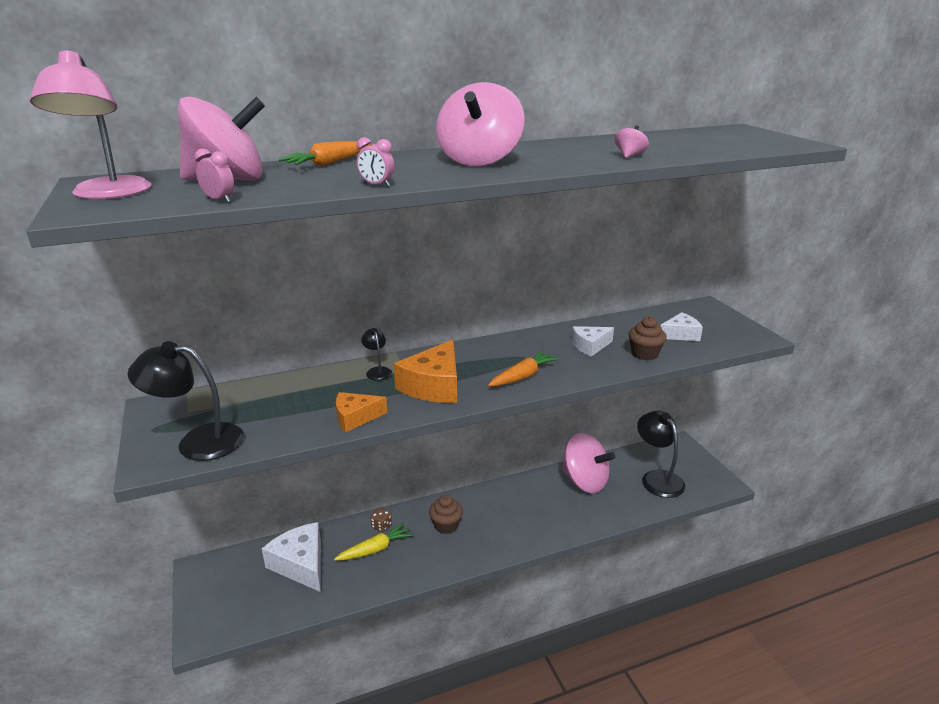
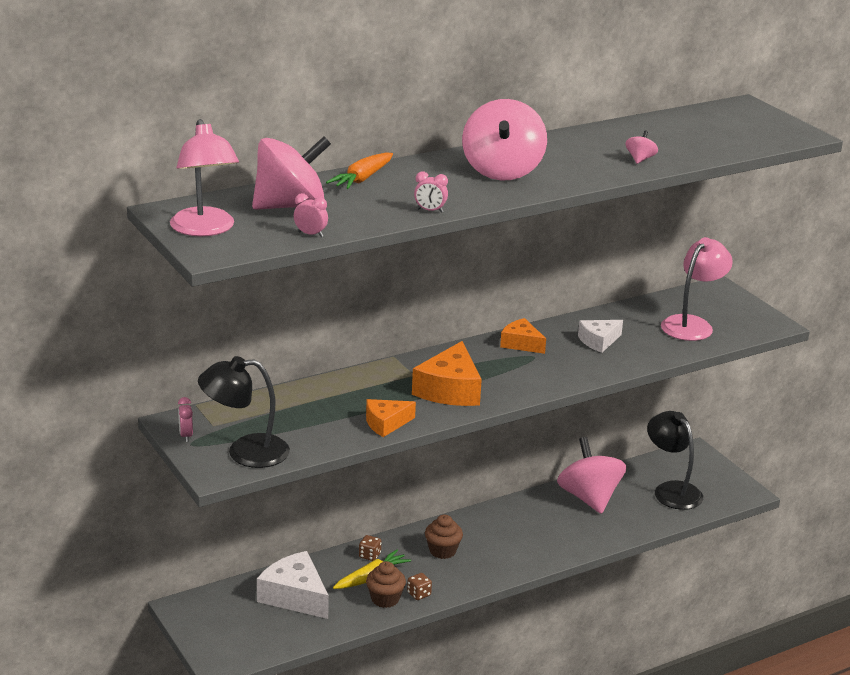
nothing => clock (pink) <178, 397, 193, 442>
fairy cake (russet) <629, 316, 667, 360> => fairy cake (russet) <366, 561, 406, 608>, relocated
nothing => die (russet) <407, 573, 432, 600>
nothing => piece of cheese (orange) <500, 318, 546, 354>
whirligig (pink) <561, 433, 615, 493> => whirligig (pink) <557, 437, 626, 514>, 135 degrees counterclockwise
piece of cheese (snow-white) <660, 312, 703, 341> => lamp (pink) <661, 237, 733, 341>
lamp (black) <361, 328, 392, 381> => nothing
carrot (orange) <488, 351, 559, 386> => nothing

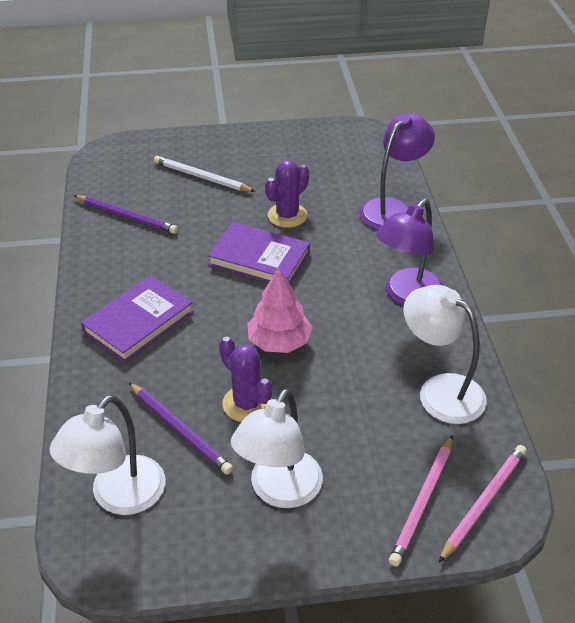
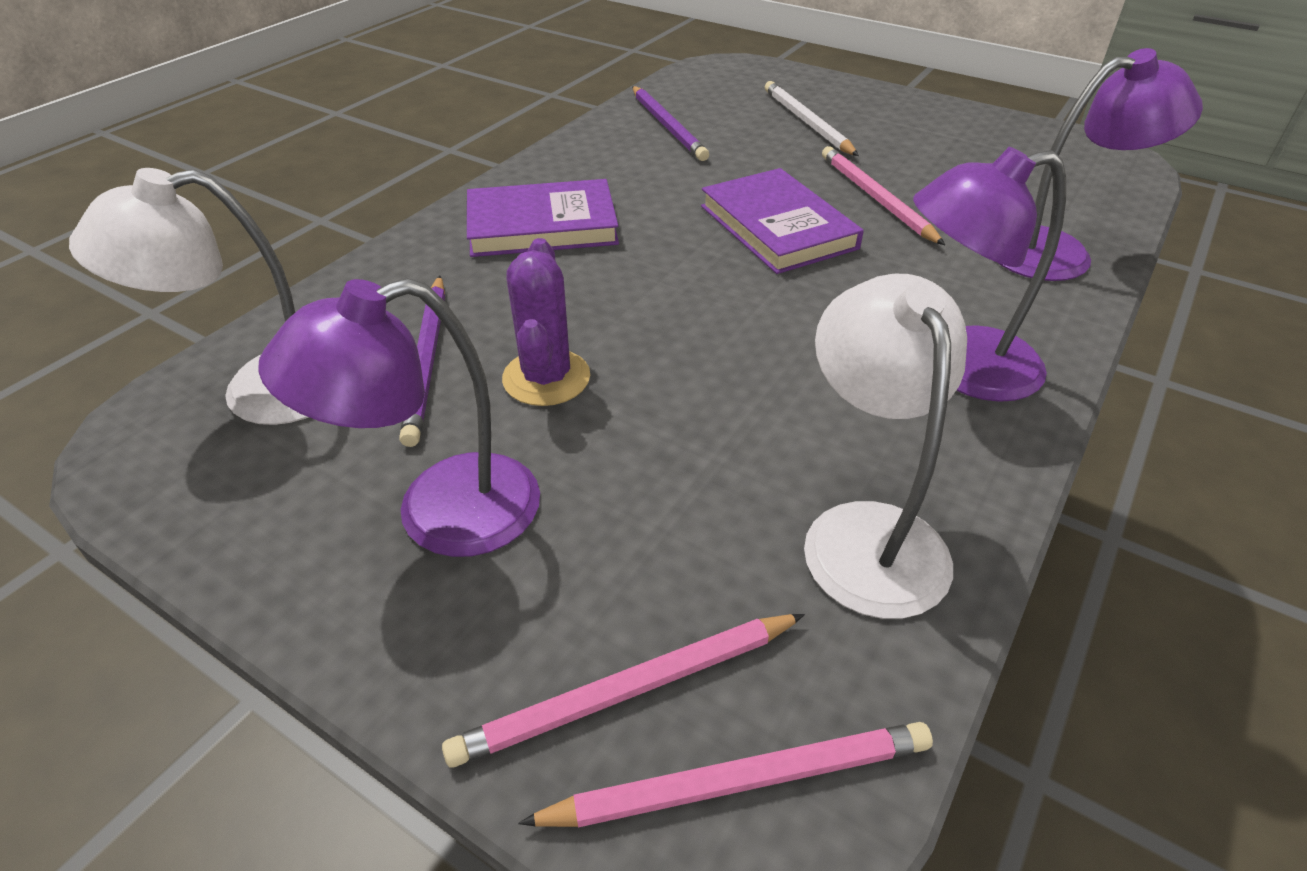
lamp (snow-white) <231, 388, 323, 508> => lamp (royal purple) <258, 278, 540, 557>
prickly plant (royal purple) <265, 160, 309, 228> => lead pencil (pink) <822, 146, 945, 245>
toy tree (pink) <247, 267, 313, 353> => nothing

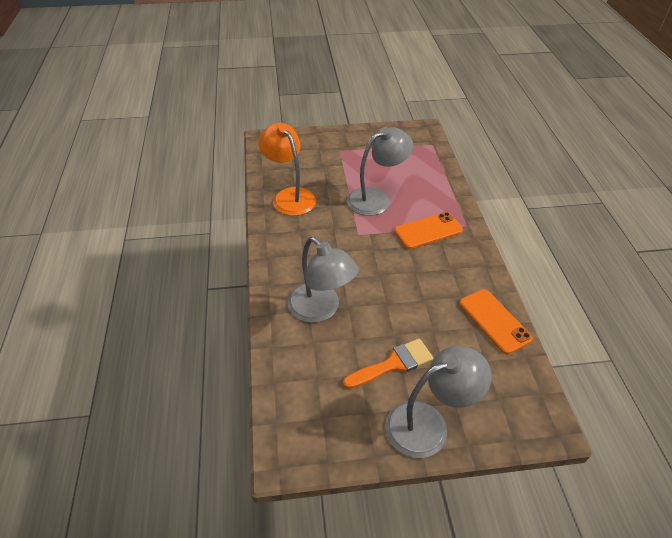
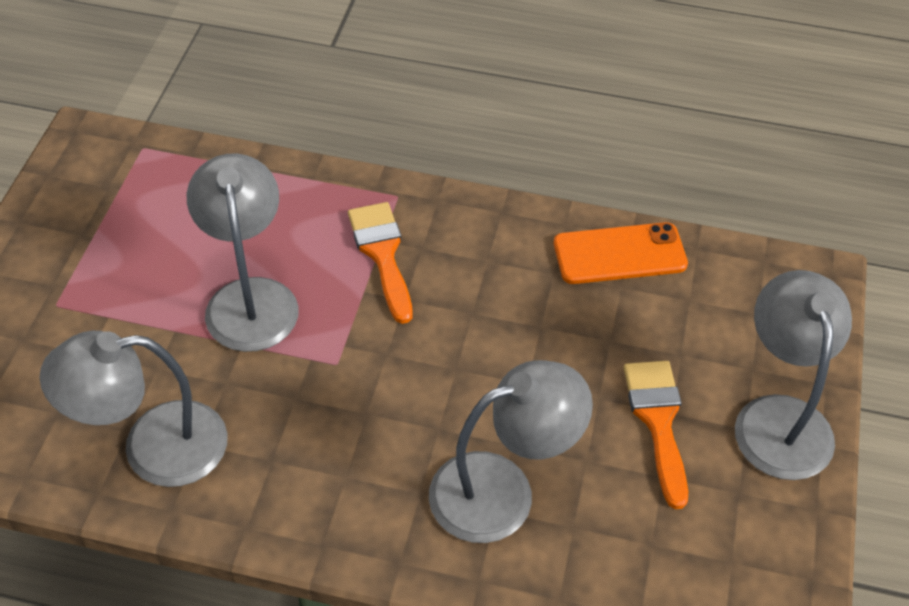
lamp (orange) <258, 123, 316, 216> => lamp (ash-grey) <39, 331, 228, 487>
mobile phone (orange) <394, 212, 463, 249> => paint brush (orange) <348, 202, 412, 324>

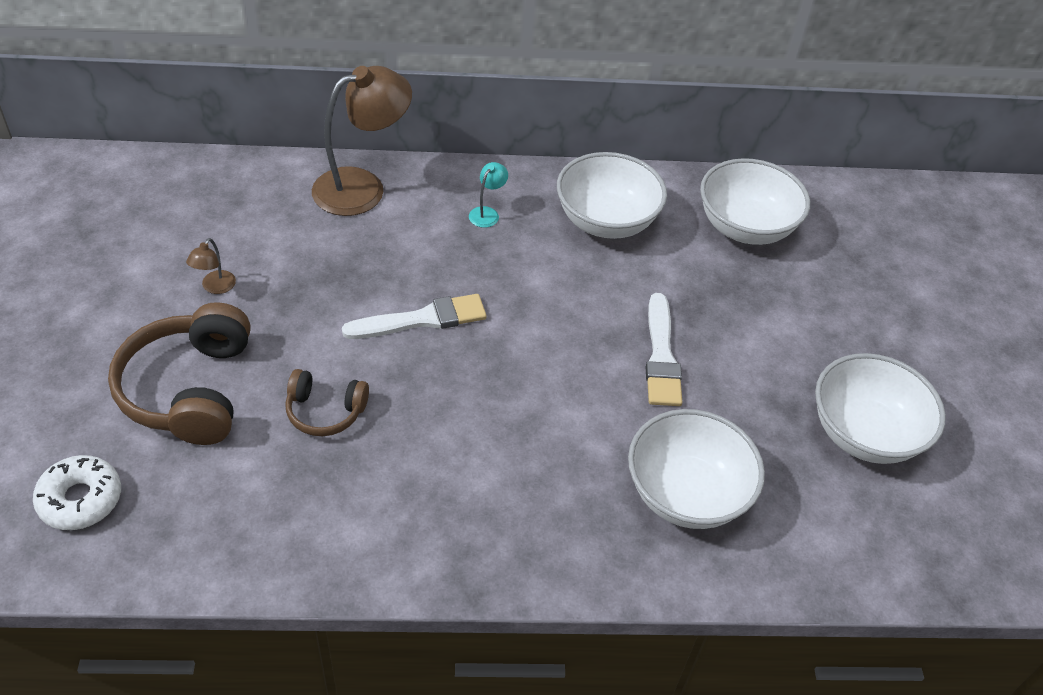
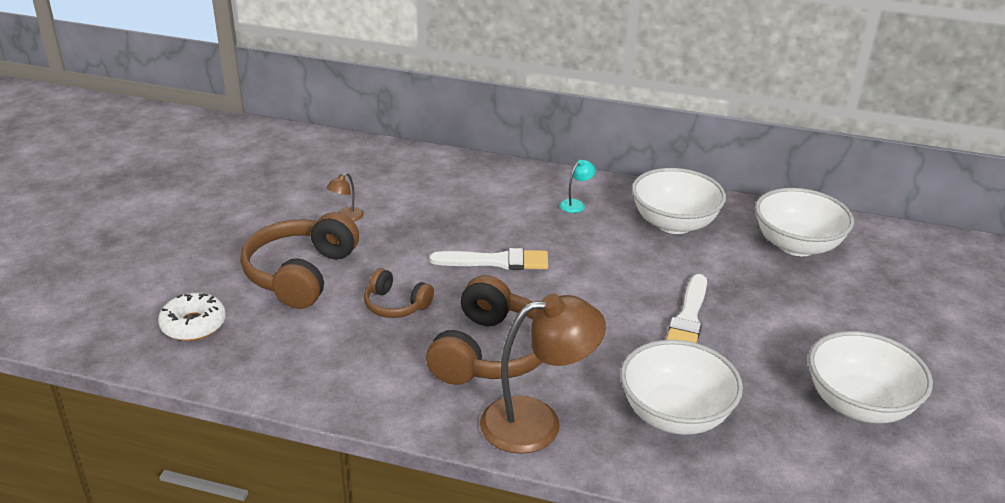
nothing => headset (russet) <426, 275, 543, 385>
lamp (russet) <312, 66, 412, 216> => lamp (russet) <480, 294, 606, 454>, relocated

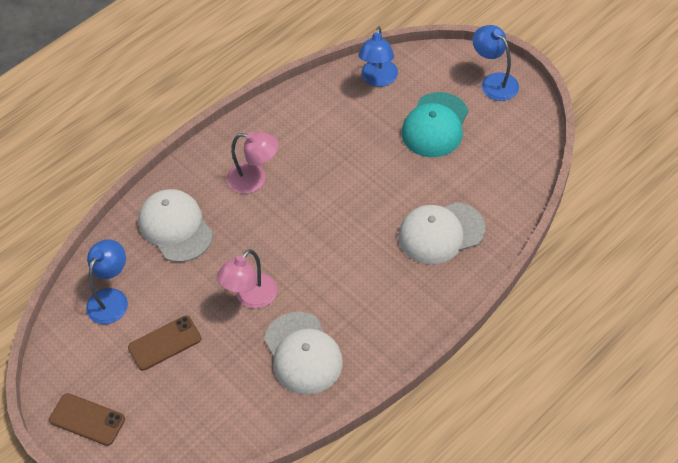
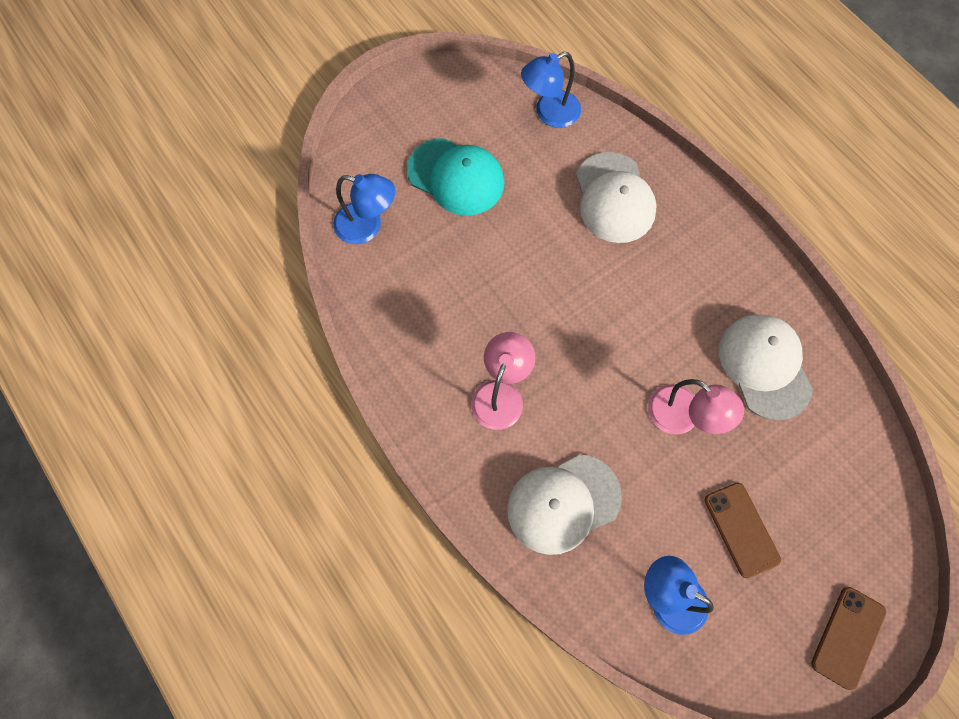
lamp (royal blue) <472, 25, 519, 101> => lamp (royal blue) <521, 52, 581, 128>, relocated
cap (snow-white) <264, 312, 343, 395> => cap (snow-white) <719, 314, 813, 421>, 90 degrees counterclockwise

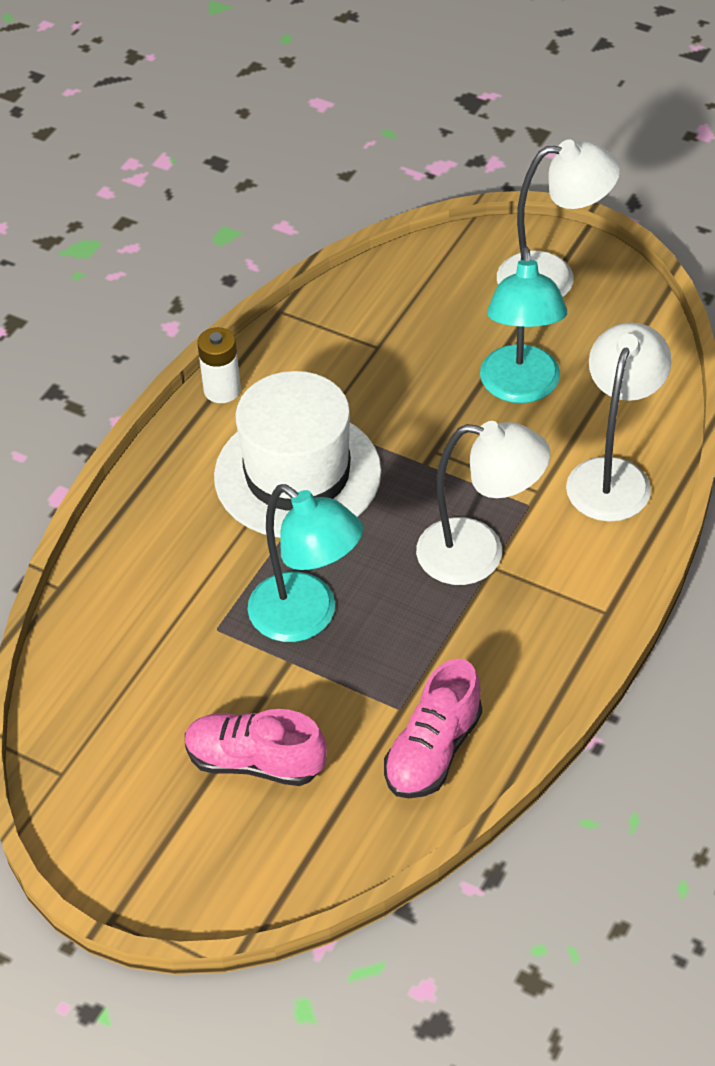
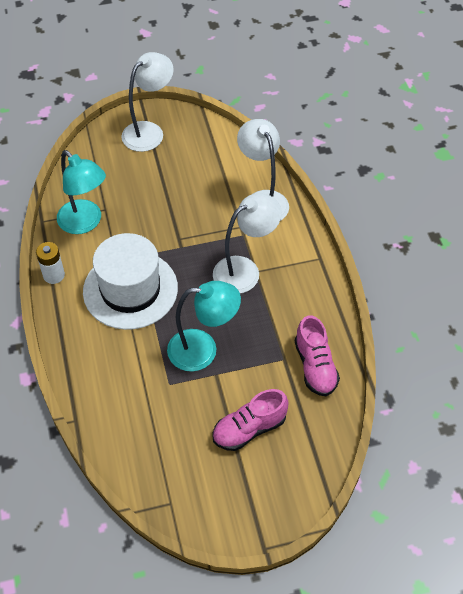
lamp (turquoise) <480, 247, 567, 403> => lamp (turquoise) <57, 150, 106, 234>, relocated

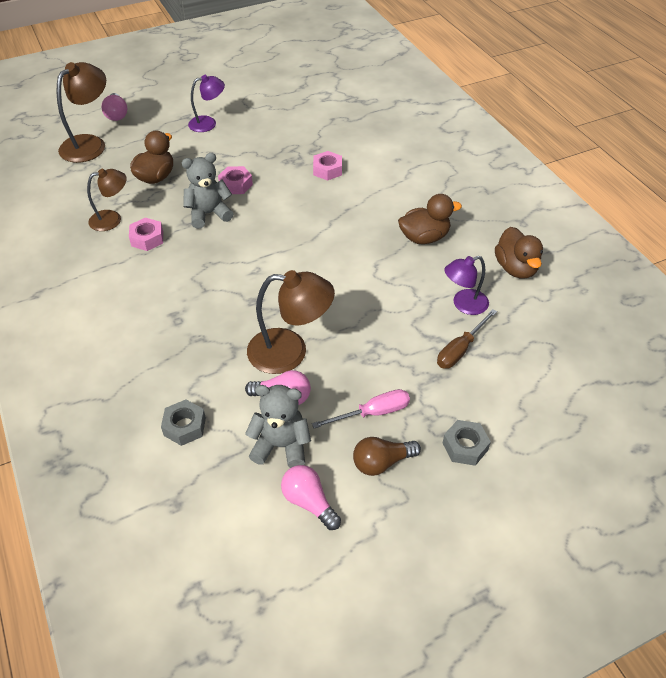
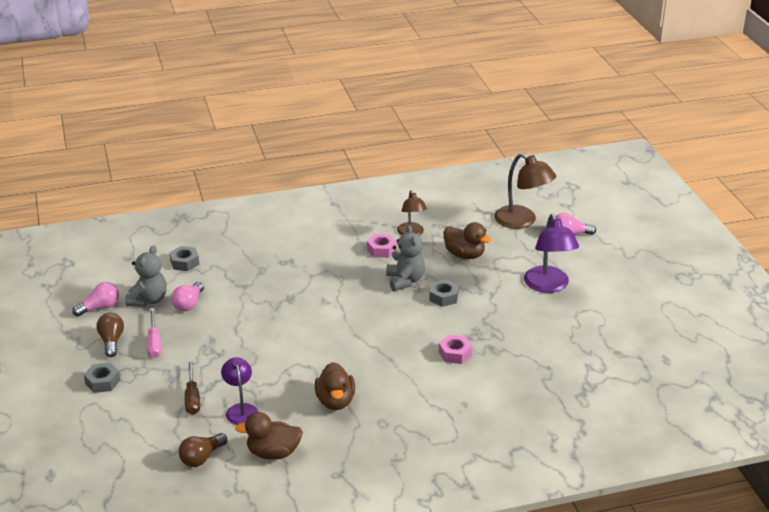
nothing => bulb (russet) <179, 433, 227, 467>
hand screwdriver (russet) <437, 309, 497, 369> => hand screwdriver (russet) <185, 359, 200, 415>, 150 degrees counterclockwise
hexagon nut (pink) <218, 166, 253, 194> => hexagon nut (ash-grey) <429, 279, 459, 307>
lamp (royal purple) <188, 75, 225, 132> => lamp (royal purple) <524, 214, 579, 293>, x1.58
lamp (russet) <247, 270, 335, 374> => nothing

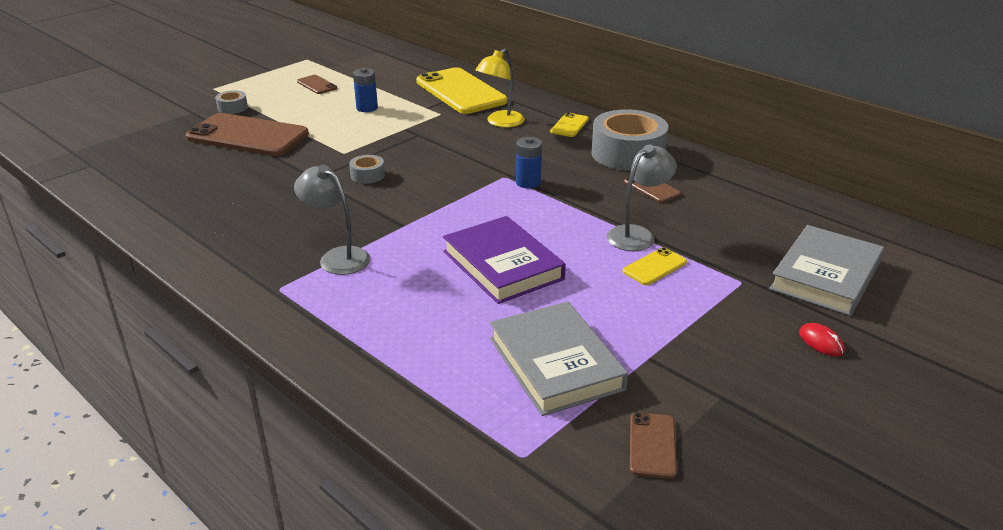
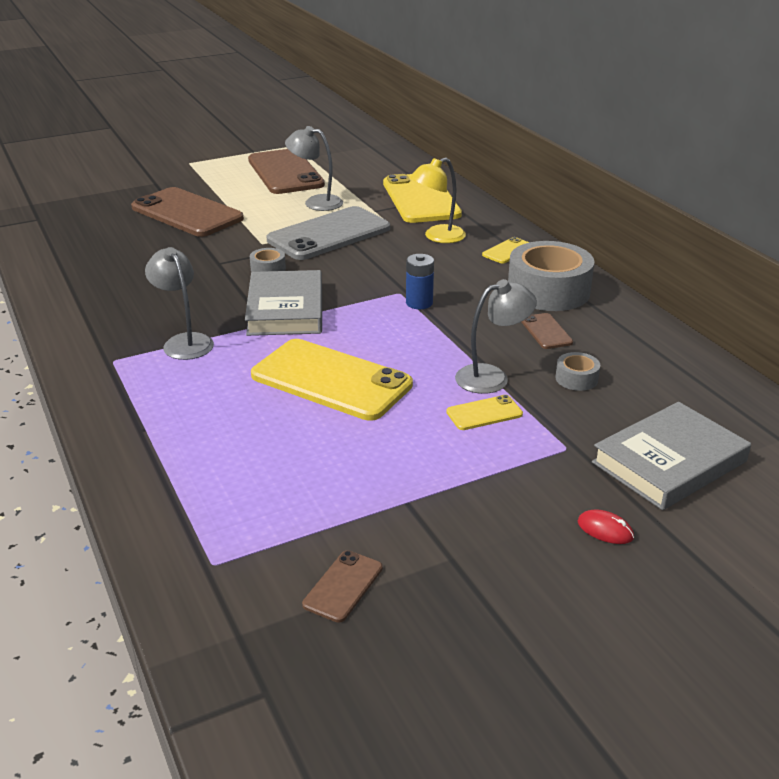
hardcover (ash-grey) <490, 302, 628, 416> => hardcover (ash-grey) <245, 270, 322, 336>, relocated
mobile phone (russet) <297, 75, 337, 94> => mobile phone (russet) <248, 149, 325, 194>, x2.26
hardcover (royal purple) <443, 216, 566, 304> => mobile phone (bright yellow) <251, 339, 413, 421>
nothing => mobile phone (ash-grey) <267, 206, 390, 260>
AA battery (royal blue) <353, 68, 378, 112> => lamp (ash-grey) <285, 126, 343, 211>
roll of tape (ash-grey) <215, 90, 248, 114> => roll of tape (ash-grey) <556, 352, 600, 391>, relocated
mouse (crimson) <799, 323, 845, 357> => mouse (crimson) <578, 509, 634, 544>, 45 degrees counterclockwise

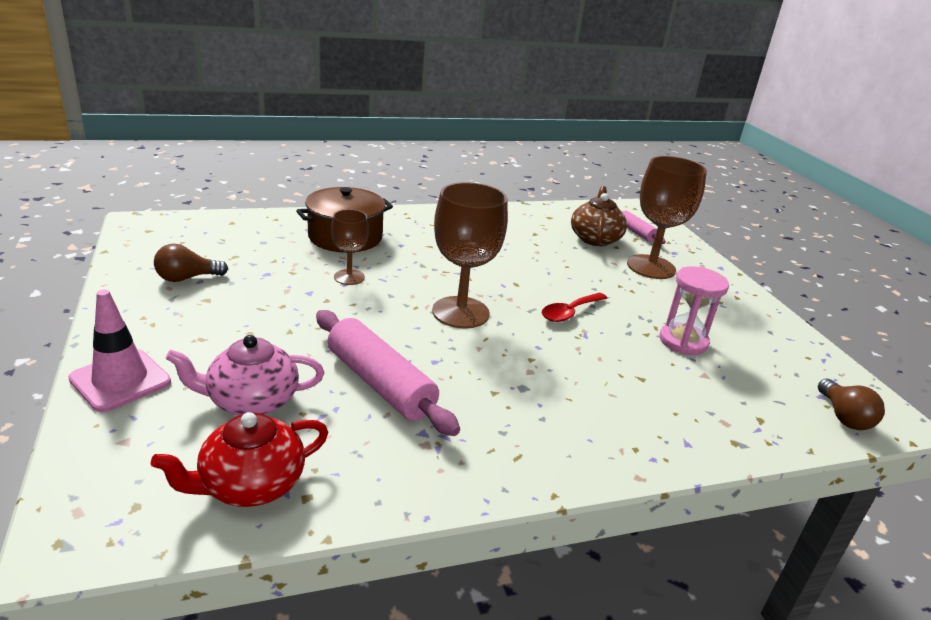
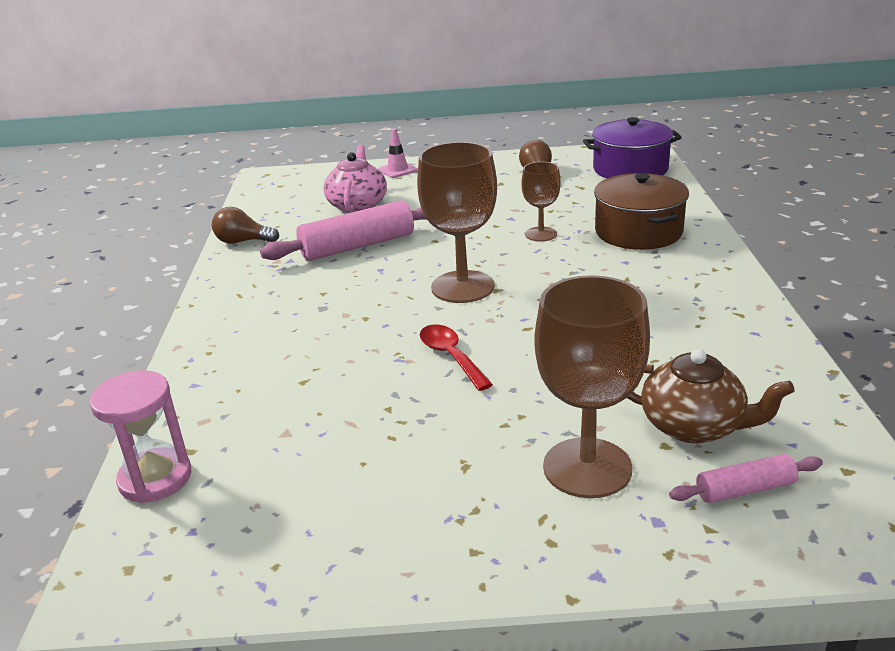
sandglass (pink) <660, 266, 729, 355> => sandglass (pink) <89, 370, 191, 503>, relocated
bulb (russet) <818, 379, 885, 430> => bulb (russet) <212, 207, 279, 244>, relocated
safety cone (pink) <68, 290, 171, 412> => safety cone (pink) <378, 128, 417, 178>, x0.63
nothing => pot (royal purple) <583, 117, 682, 178>
tea pot (crimson) <151, 412, 329, 507> => nothing

